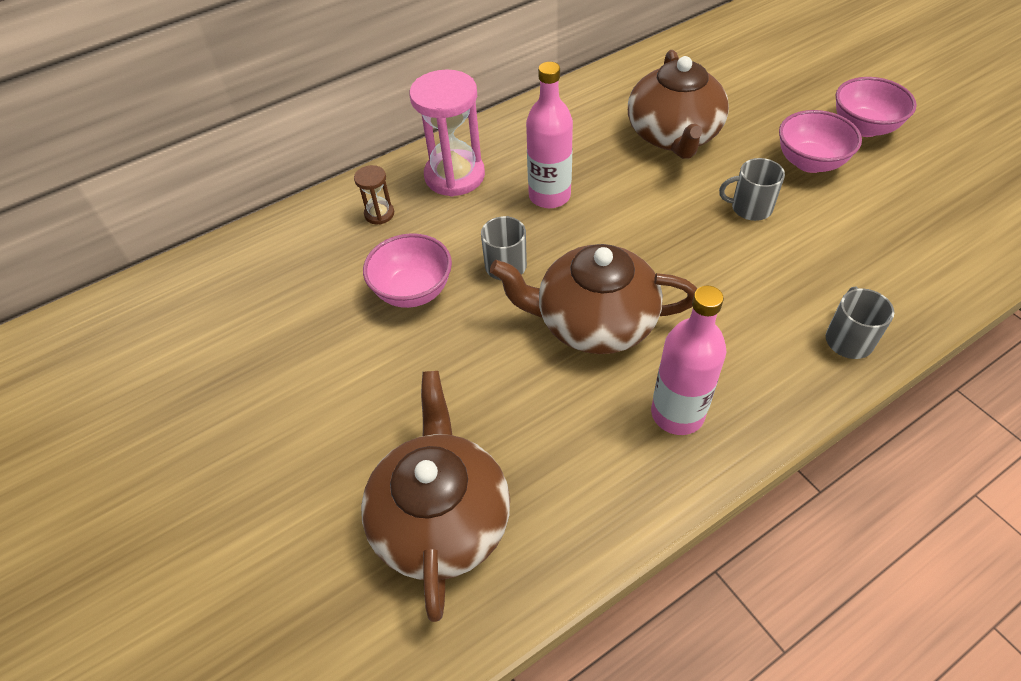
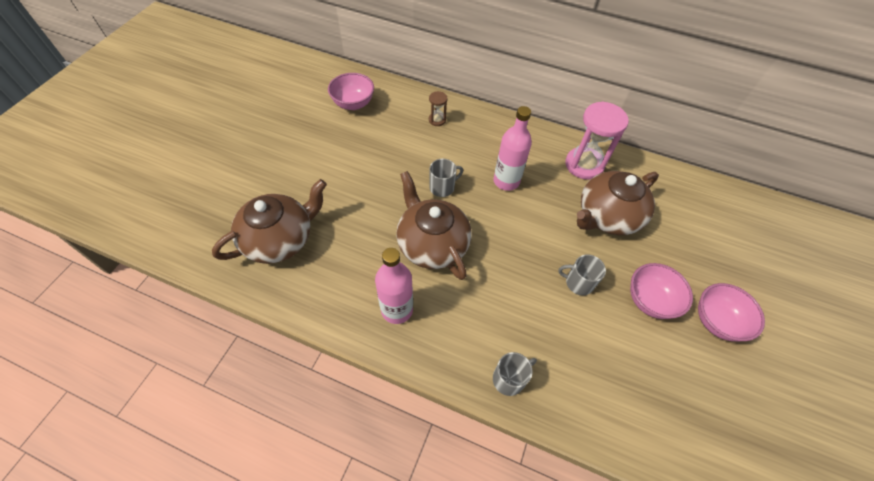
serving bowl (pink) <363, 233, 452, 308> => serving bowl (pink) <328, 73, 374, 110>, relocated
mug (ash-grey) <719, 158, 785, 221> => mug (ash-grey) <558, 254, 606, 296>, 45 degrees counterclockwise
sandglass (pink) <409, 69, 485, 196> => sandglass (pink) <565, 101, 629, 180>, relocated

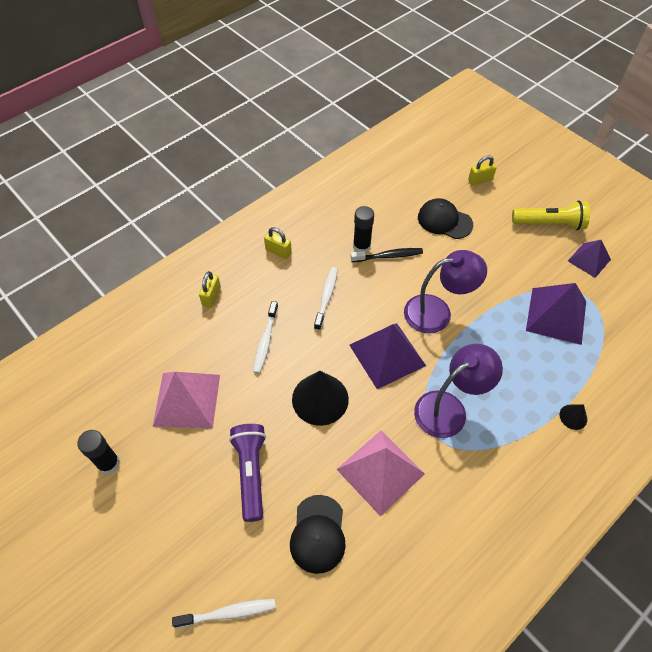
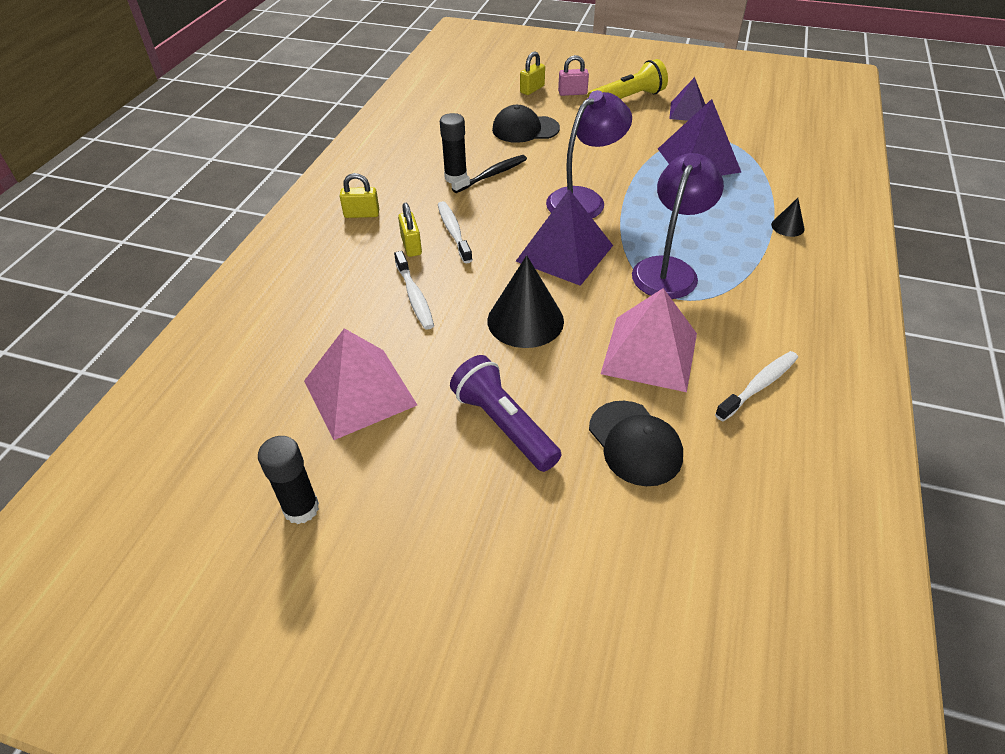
lock (bright yellow) <199, 271, 221, 308> => lock (bright yellow) <398, 203, 422, 257>, relocated
nothing => lock (pink) <558, 55, 589, 96>
dental brush (snow-white) <172, 599, 276, 628> => dental brush (snow-white) <715, 351, 798, 421>, relocated

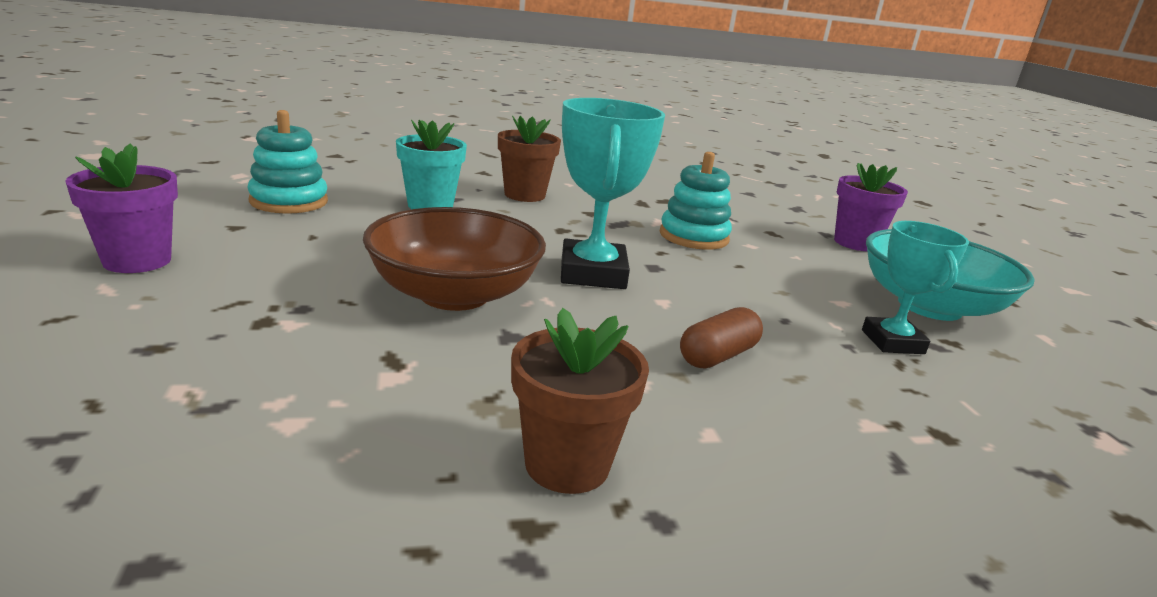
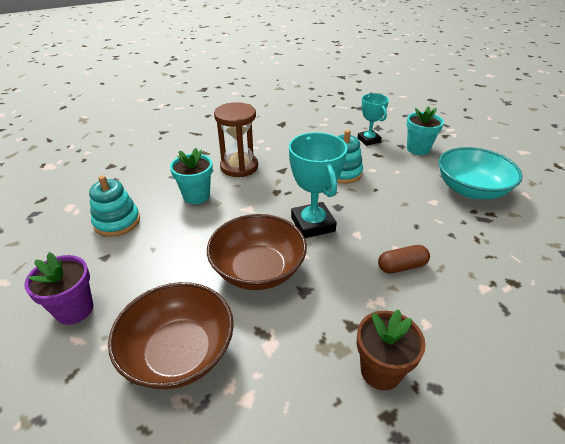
nothing => serving bowl (russet) <108, 282, 234, 389>
potted plant (russet) <498, 116, 561, 202> => sandglass (russet) <214, 102, 258, 177>
award cup (turquoise) <862, 221, 969, 354> => award cup (turquoise) <357, 93, 389, 146>, relocated
pill shape (russet) <680, 307, 763, 368> => pill shape (russet) <378, 245, 430, 274>, 45 degrees clockwise
potted plant (royal purple) <834, 163, 908, 251> => potted plant (turquoise) <406, 106, 444, 155>

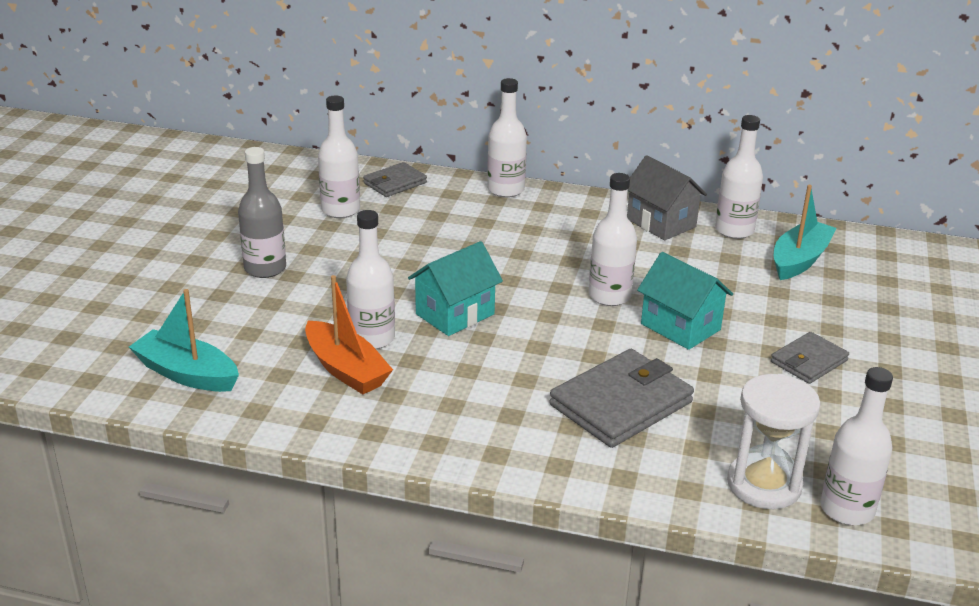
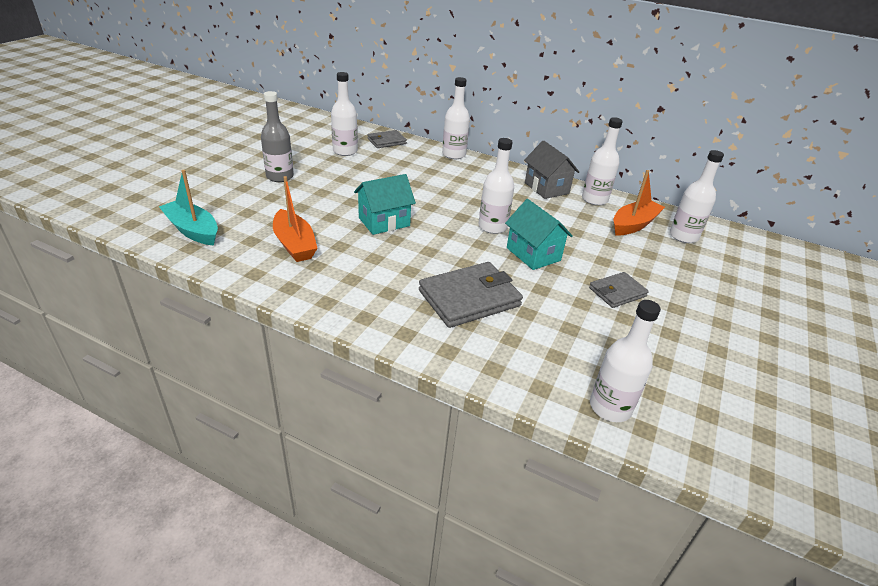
toy boat (turquoise) <774, 185, 837, 280> => toy boat (orange) <613, 170, 665, 235>
bottle (snow-white) <346, 210, 395, 349> => bottle (snow-white) <670, 150, 724, 243>, relocated
sandglass (snow-white) <727, 374, 821, 509> => nothing

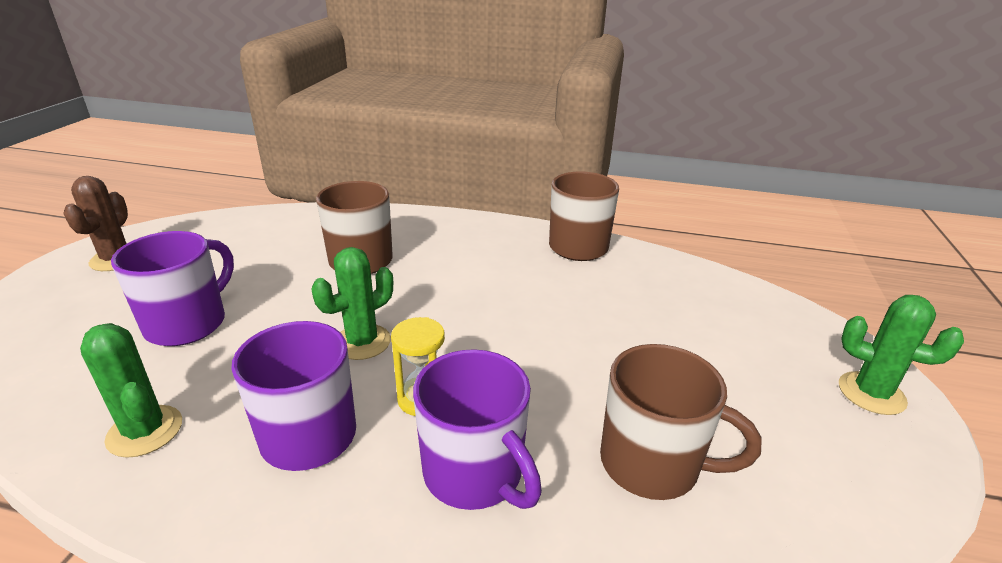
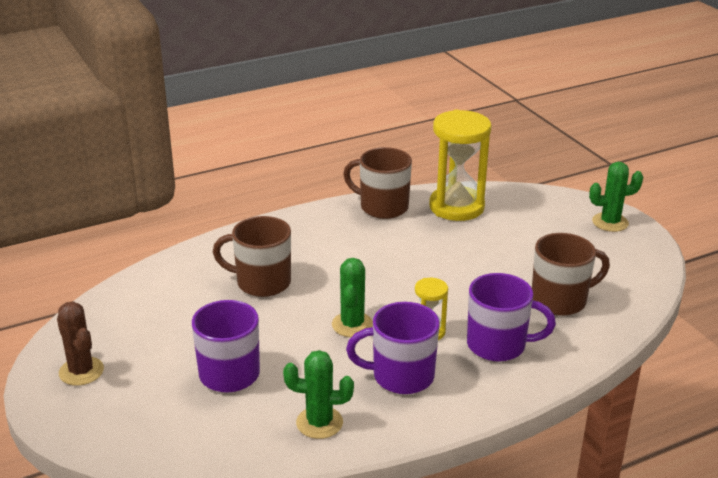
nothing => sandglass (bright yellow) <429, 110, 492, 221>

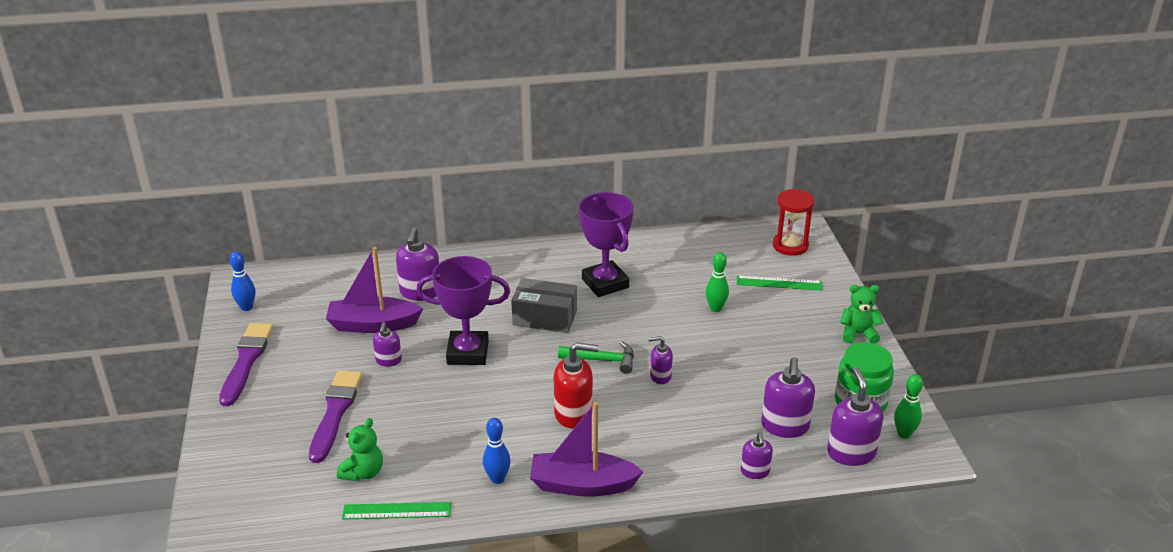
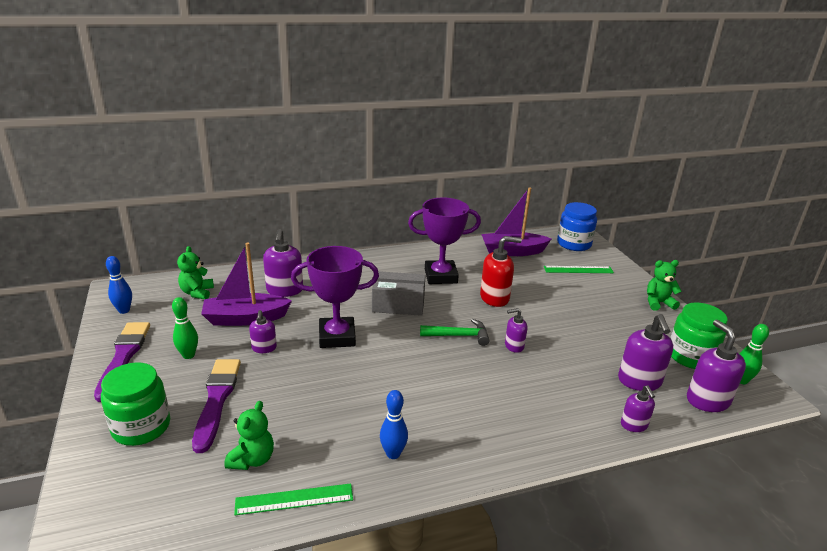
nothing => jar (green) <101, 362, 170, 446>
skittle (green) <706, 252, 729, 312> => skittle (green) <172, 297, 198, 359>, relocated
nothing => stuffed bear (green) <177, 246, 214, 299>
award cup (royal purple) <579, 192, 634, 297> => award cup (royal purple) <408, 197, 481, 284>, 60 degrees counterclockwise
pump bottle (crimson) <554, 342, 599, 428> => pump bottle (crimson) <480, 236, 522, 307>, relocated
toy boat (royal purple) <530, 402, 644, 497> => toy boat (royal purple) <481, 187, 551, 256>, relocated
sandglass (crimson) <773, 189, 815, 256> => jar (royal blue) <557, 202, 597, 251>

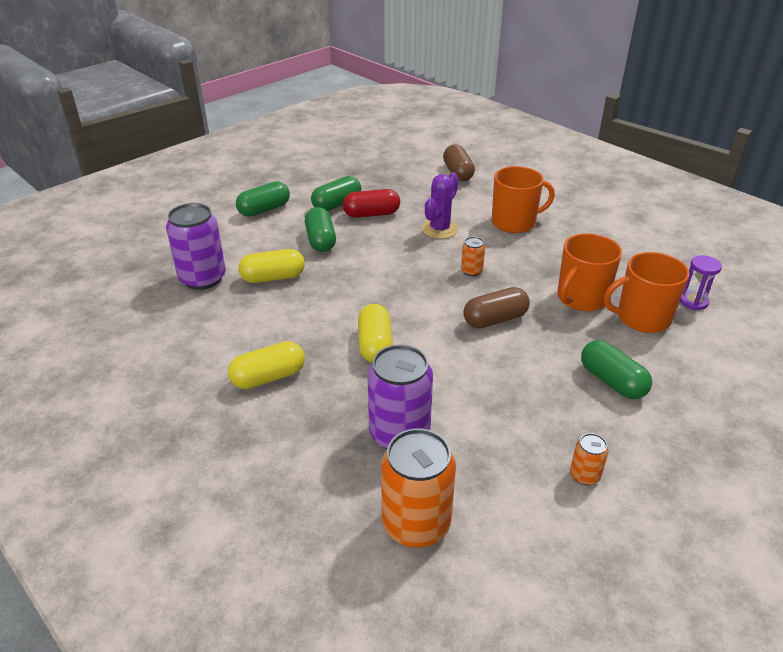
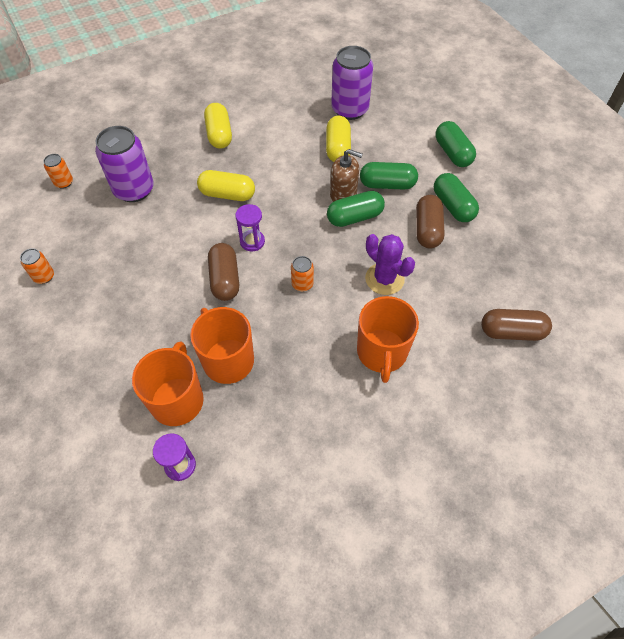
soda can (orange) <381, 428, 456, 548> => soda can (orange) <43, 154, 73, 189>, x0.48
nothing => sandglass (royal purple) <235, 204, 265, 252>
pill shape (green) <581, 340, 652, 399> => pill shape (green) <327, 191, 385, 227>, relocated
nothing => pump bottle (russet) <330, 149, 363, 202>
pill shape (crimson) <343, 189, 400, 218> => pill shape (russet) <416, 195, 445, 248>

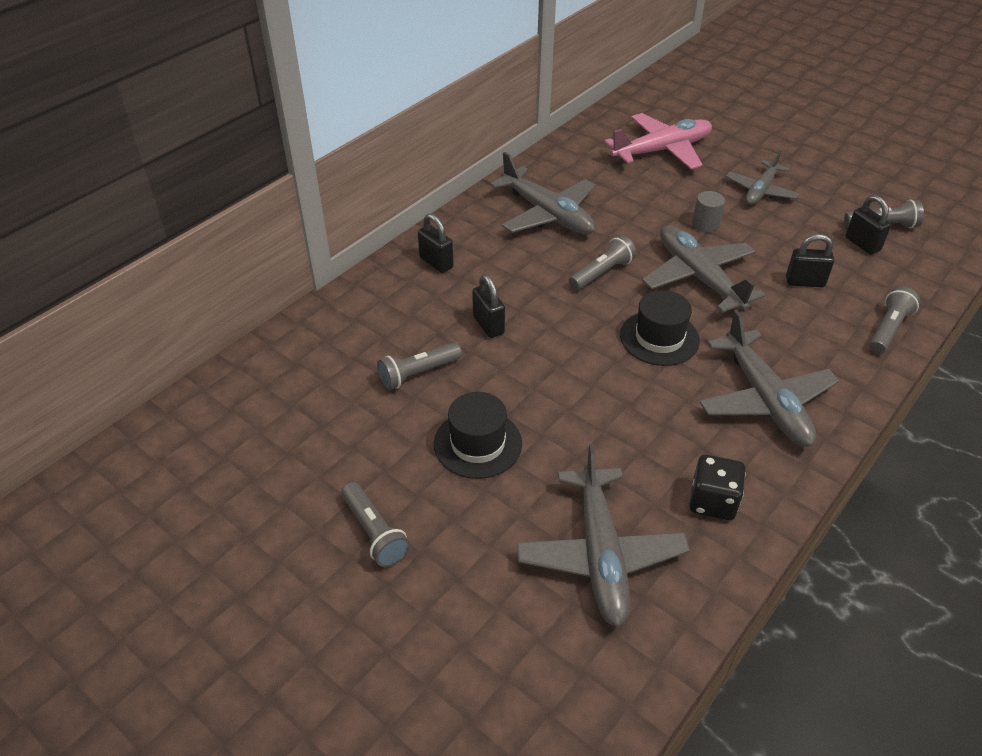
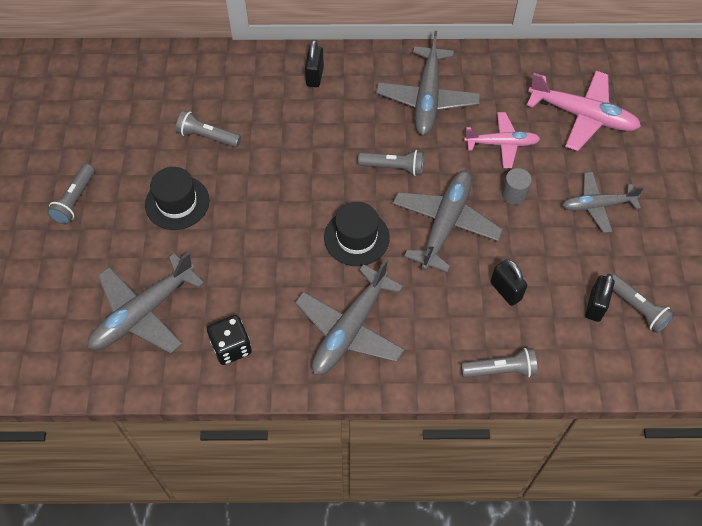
nothing => toy plane (pink) <464, 112, 540, 168>
lock (black) <472, 274, 505, 338> => nothing

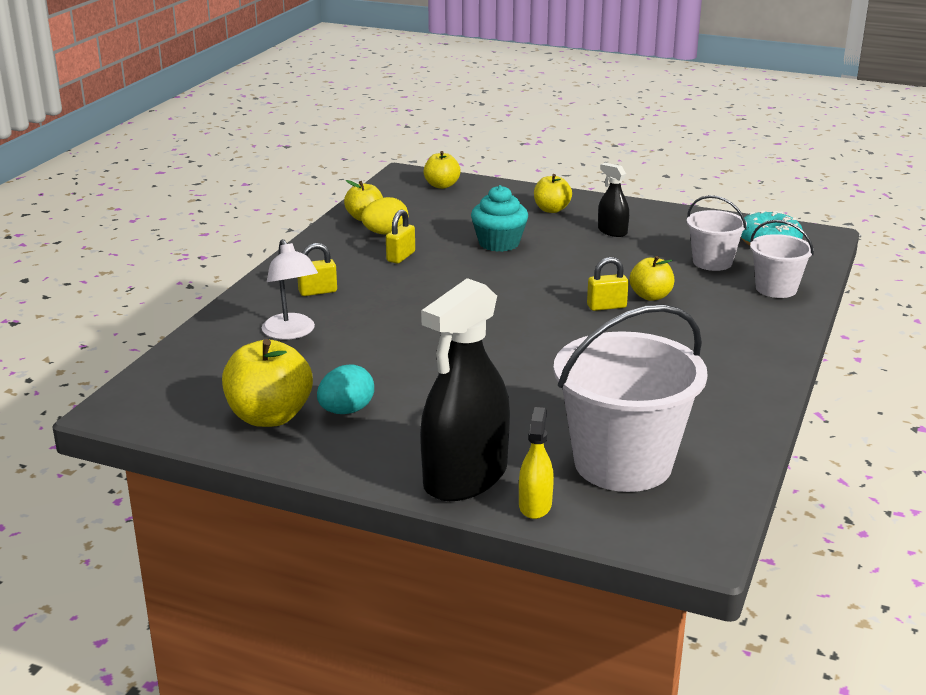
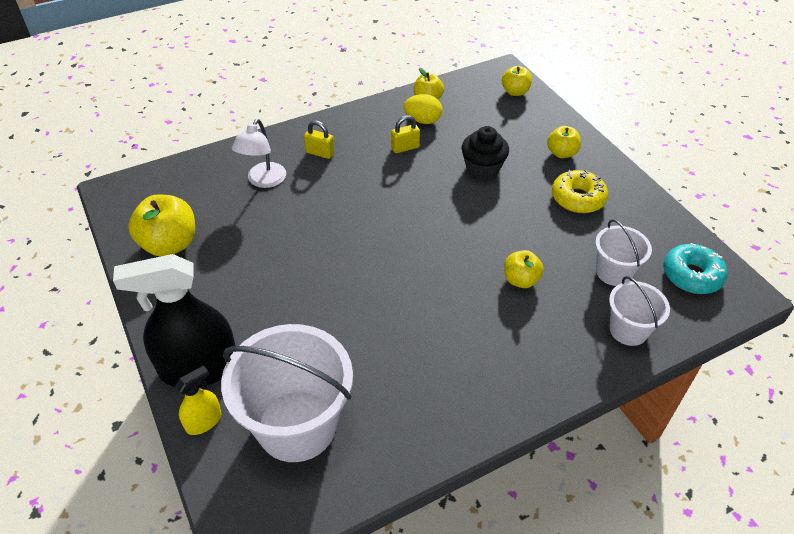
fairy cake (turquoise) <471, 185, 528, 252> => fairy cake (black) <462, 126, 509, 179>
sprayer (black) <598, 163, 629, 237> => donut (bright yellow) <552, 170, 608, 213>
egg (turquoise) <317, 364, 374, 414> => nothing
lock (bright yellow) <587, 257, 629, 311> => nothing

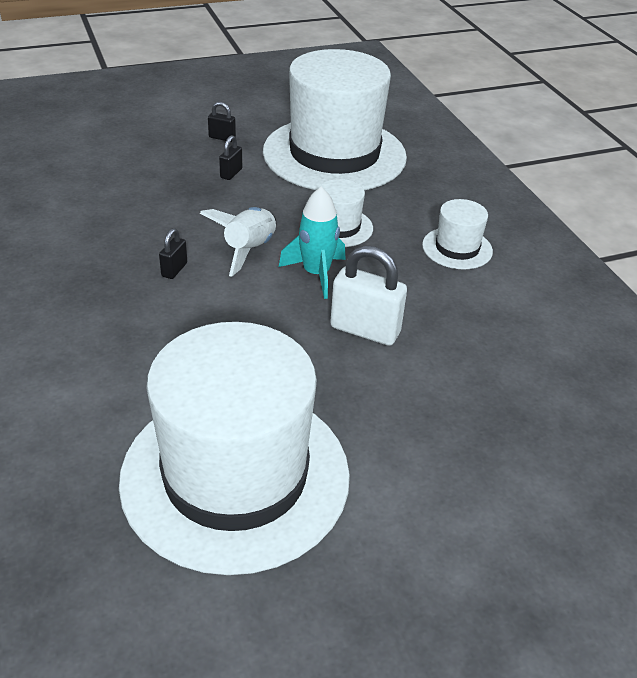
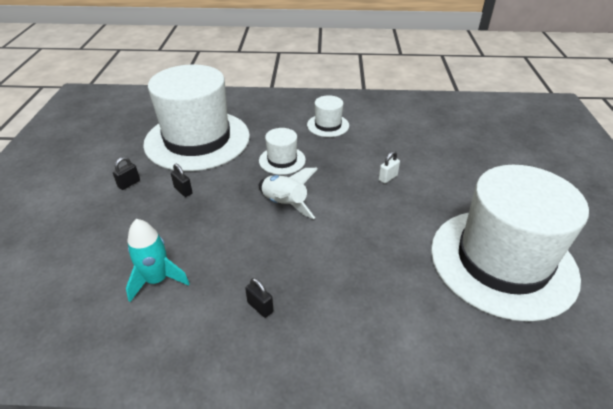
toy rocket (turquoise) <279, 187, 346, 299> => toy rocket (turquoise) <126, 219, 190, 302>, relocated
lock (black) <159, 228, 187, 279> => lock (black) <245, 278, 274, 318>, relocated
lock (snow-white) <330, 246, 407, 346> => lock (snow-white) <379, 151, 400, 183>, x0.51

